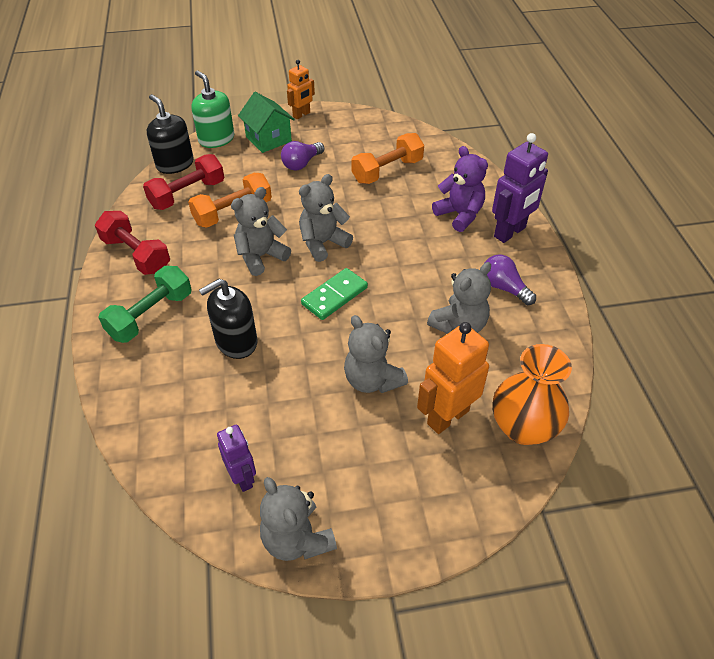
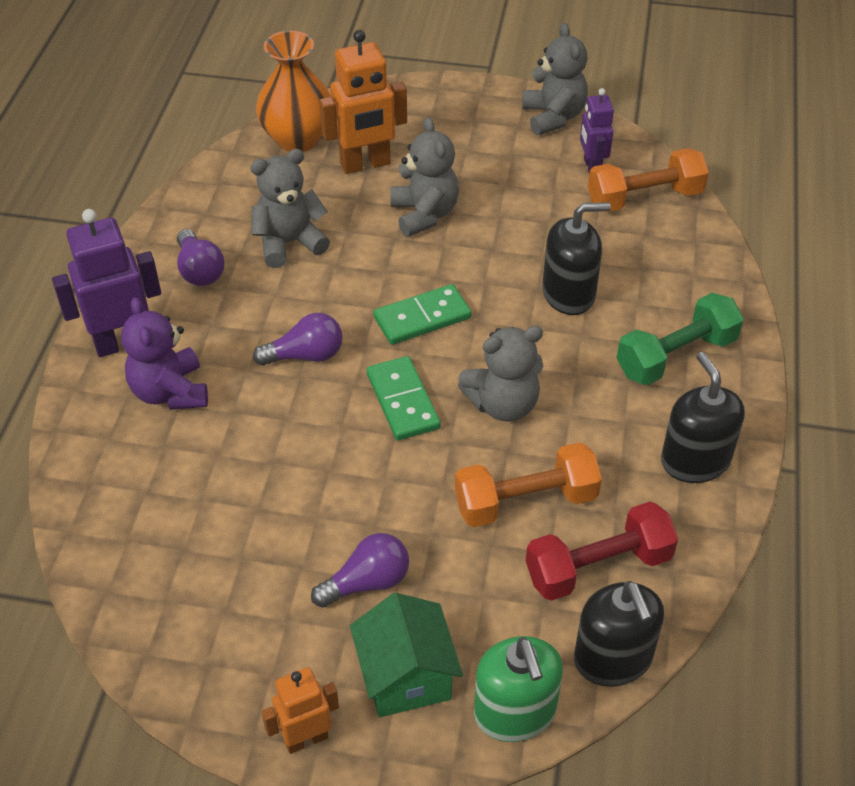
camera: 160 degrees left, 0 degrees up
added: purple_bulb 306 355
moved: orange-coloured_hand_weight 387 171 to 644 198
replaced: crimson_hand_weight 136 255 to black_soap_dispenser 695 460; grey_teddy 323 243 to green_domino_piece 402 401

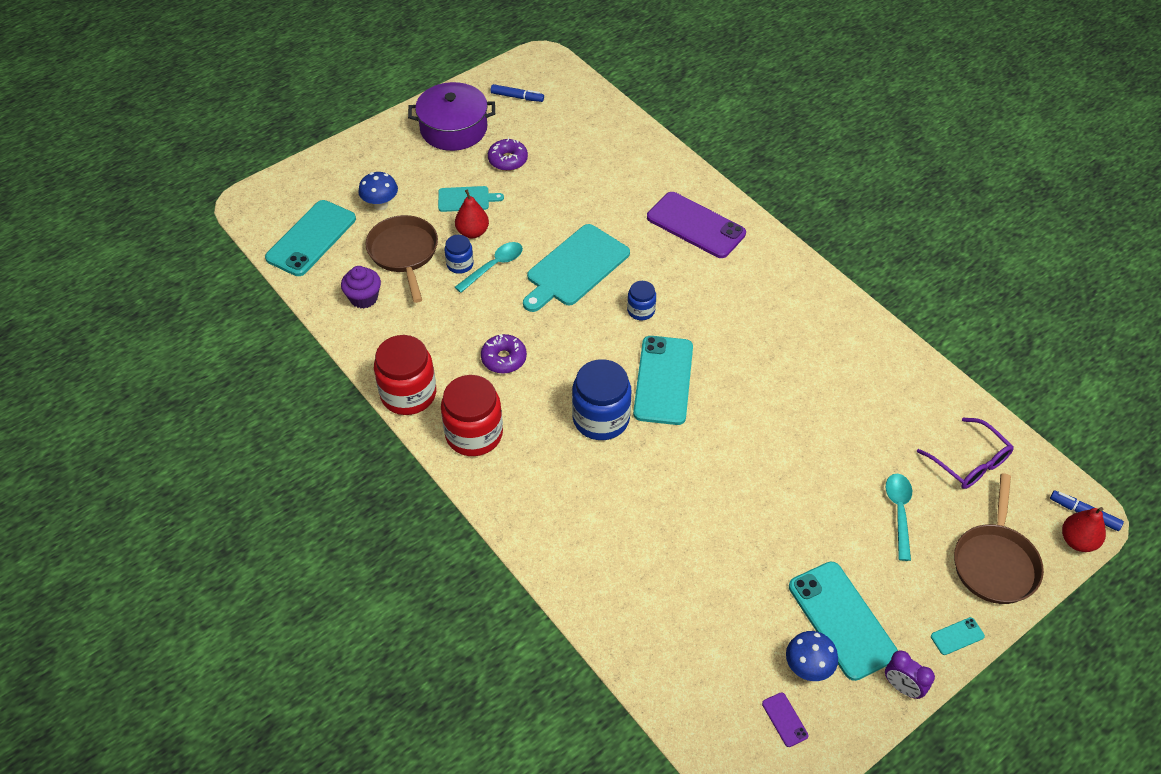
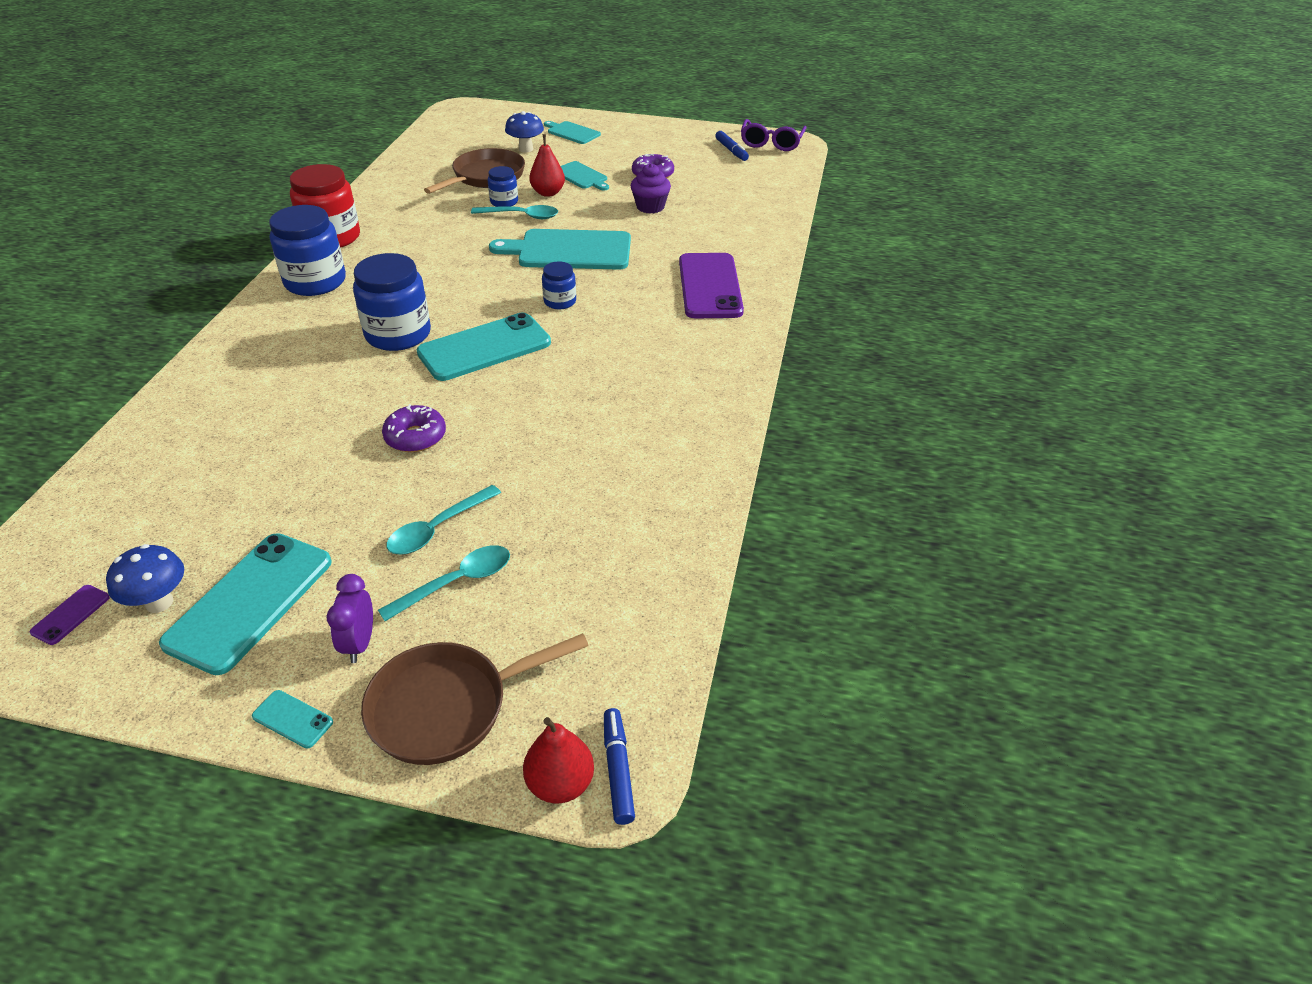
camera: 50 degrees right, 10 degrees down
removed: turquoise_smartphone 311 238; purple_stockpot 453 129
added: turquoise_tablespoon 437 528; turquoise_cutting_board 572 132
moved: purple_cupcake 364 298 to 650 207; purple_donut 504 359 to 415 437; purple_bedside_clock 902 687 to 359 643; purple_glasses 969 462 to 771 143
recoloured: crimson_jar 474 434 to cobalt_jar 315 281

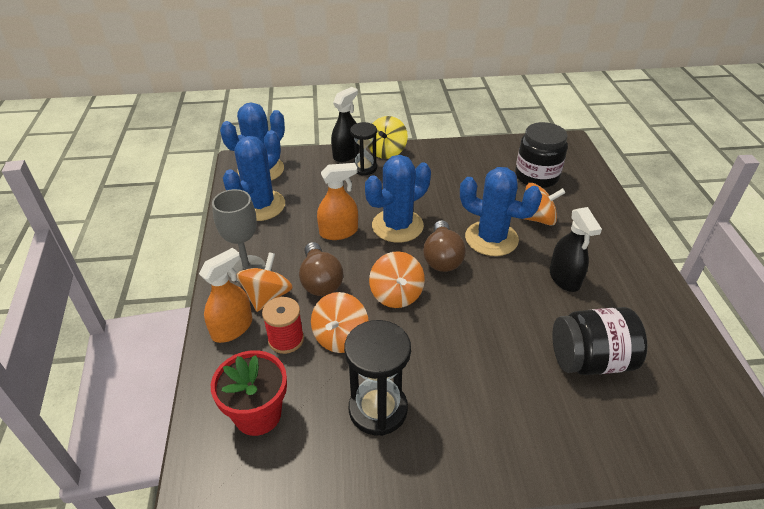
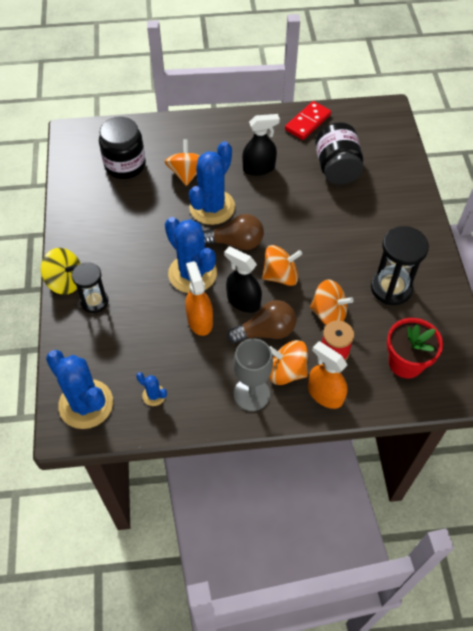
camera: 90 degrees left, 15 degrees up
added: crimson_domino_piece 307 122
moved: black_sprayer 346 154 to 243 301
resized: cobalt_prickly_plant 260 206 = 154 395 x0.44

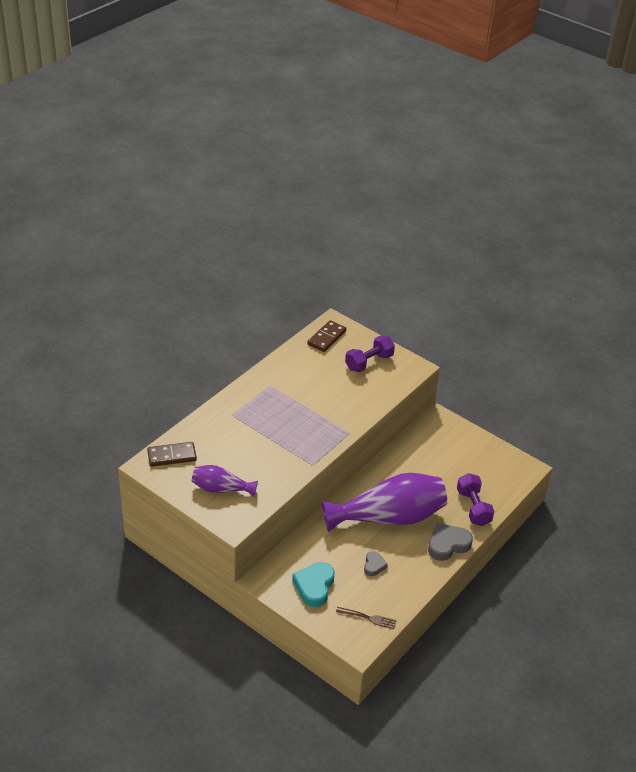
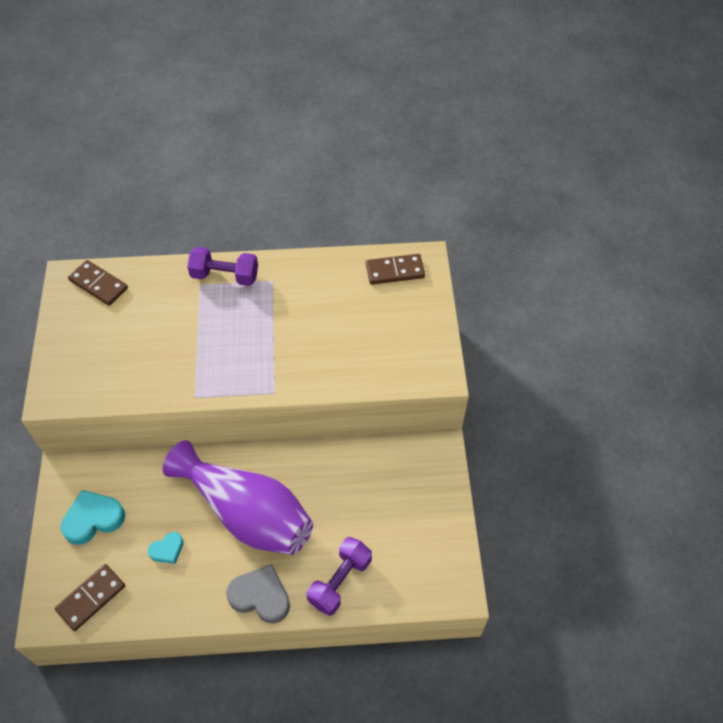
camera: 50 degrees right, 15 degrees up
removed: purple_flower_vase 221 489
moved: purple_hand_weight 369 362 to 225 276
replaced: dark_brown_table_fork 368 618 to dark_brown_domino_piece 91 598
recoloured: grey_heart 374 565 to turquoise_heart 167 550

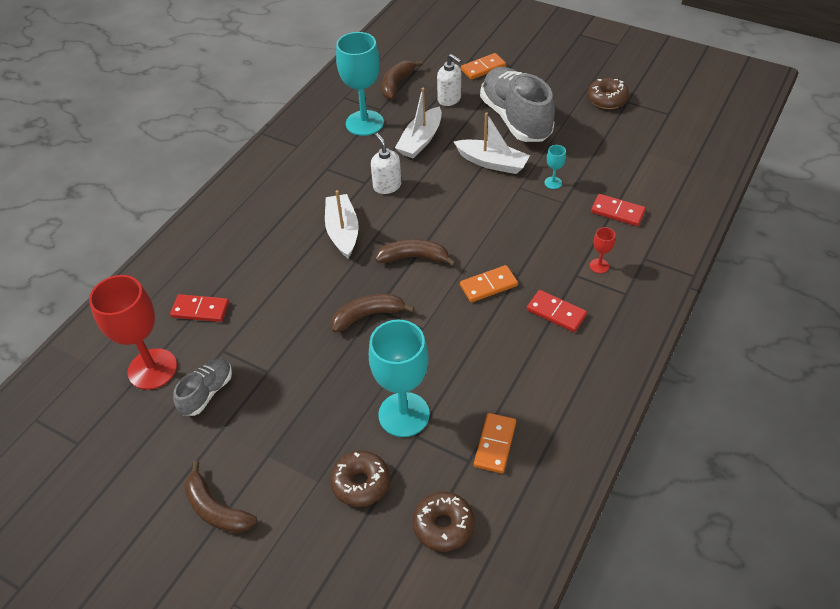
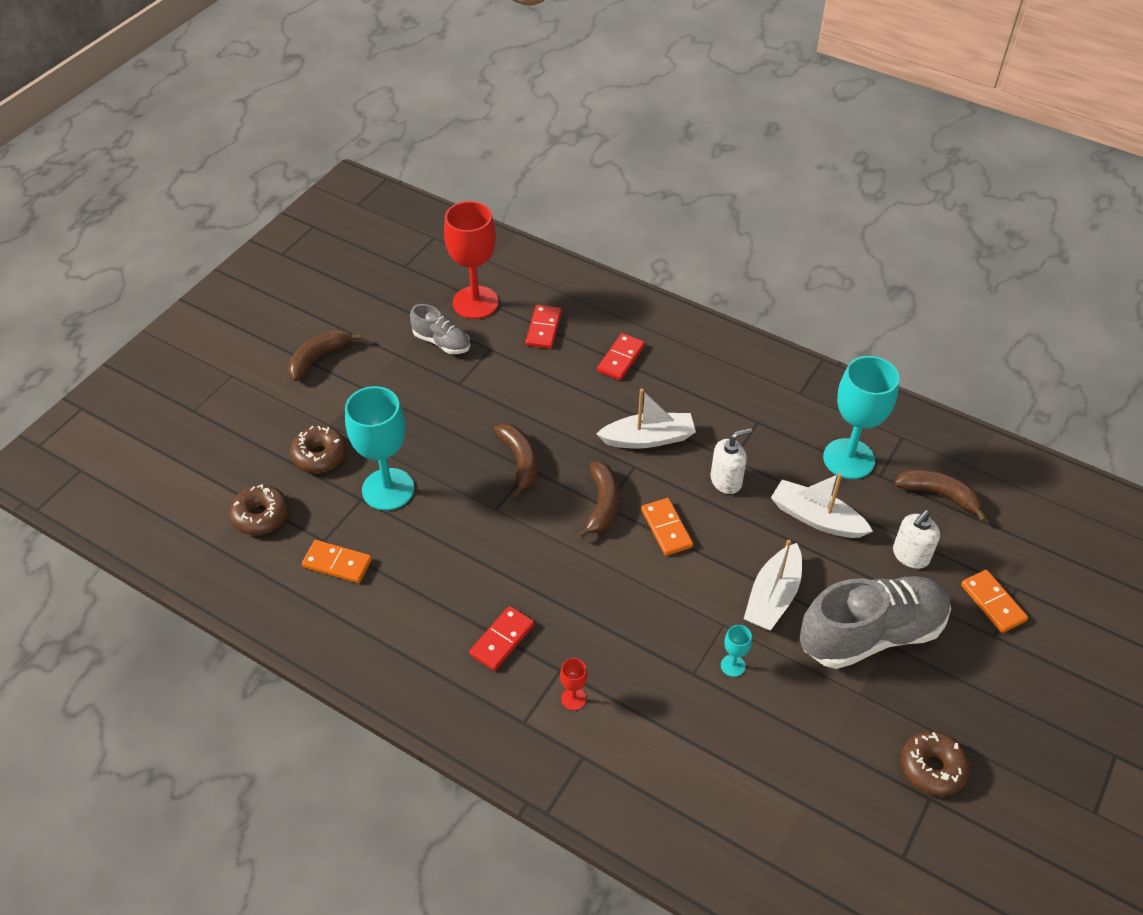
camera: 90 degrees right, 0 degrees up
moved: orange-coloured_domino_piece 488 285 to 666 528; crimson_domino_piece 617 212 to 621 359

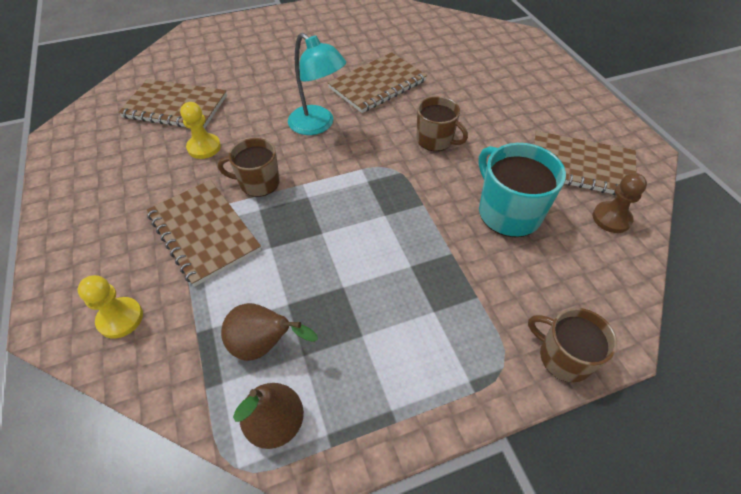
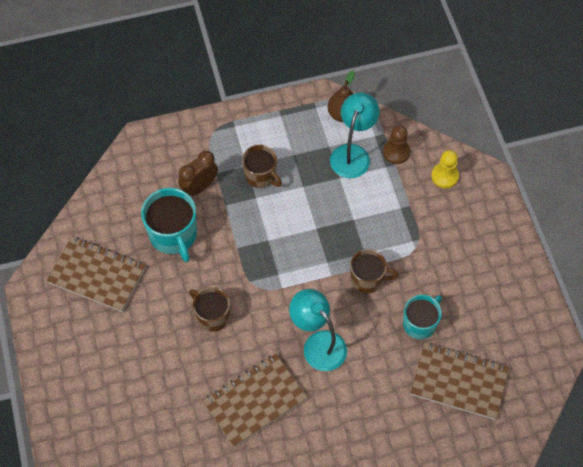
camera: 175 degrees left, 10 degrees up
removed: dark_brown_exercise_book 204 232
added: dark_brown_bedside_clock 199 187
moved: dark_brown_tea_mug 563 357 to 261 175; dark_brown_chess_pawn 611 218 to 396 152
replaced: bright_yellow_chess_pawn 204 147 to turquoise_tea_mug 420 323; dark_brown_pear_fruit 264 345 to turquoise_desk_lamp 352 154

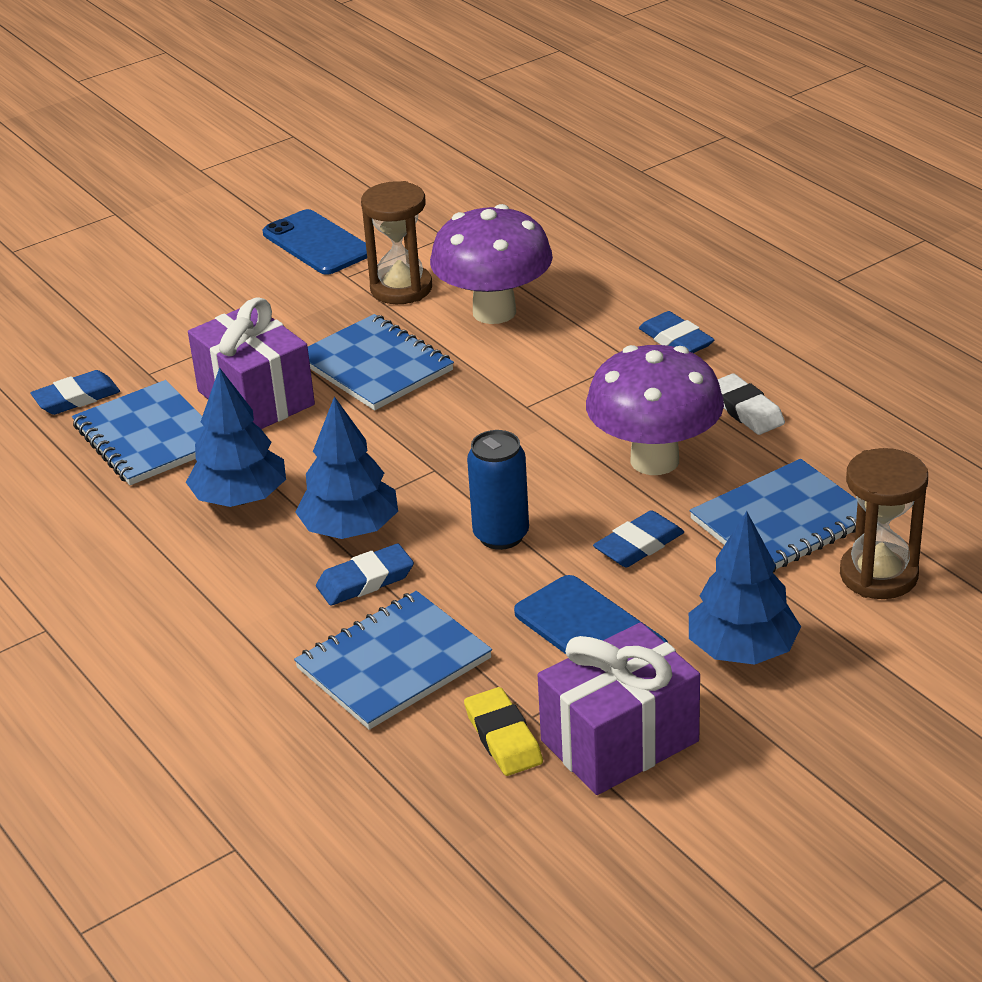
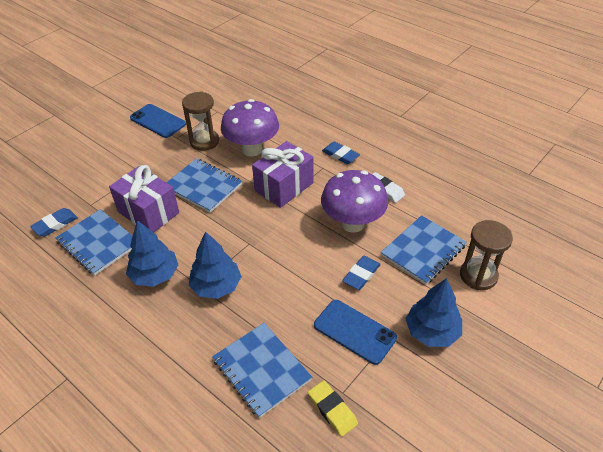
camera: 15 degrees left, 10 degrees up
removed: cobalt_eraser 365 580; cobalt_soda_can 501 535
moved: purple_wrapped_gift 619 741 to 284 187
turned: cobalt_exercise_book 394 663 = 261 370 75 degrees counterclockwise

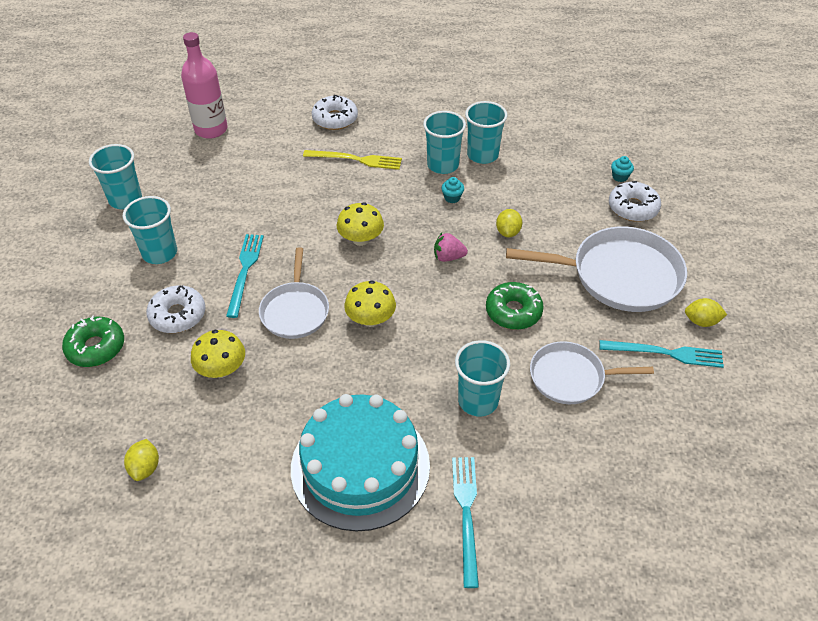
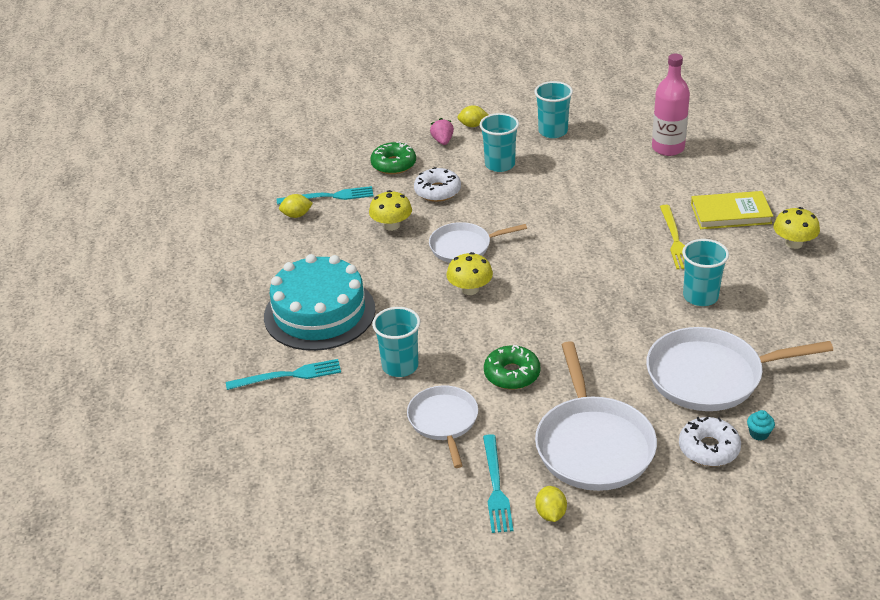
camera: 80 degrees right, 10 degrees down
removed: turquoise_cupcake 452 198; turquoise_beaker 482 155
added: white_frying_pan 710 376
moved: turquoise_table_fork 245 271 to 329 196; bright_yellow_toadstool 361 239 to 794 243; pink_toy_strawberry 448 257 to 442 141; bright_yellow_lemon 508 232 to 473 125
replaced: white_donut 335 119 to bright_yellow_hardcover 730 214

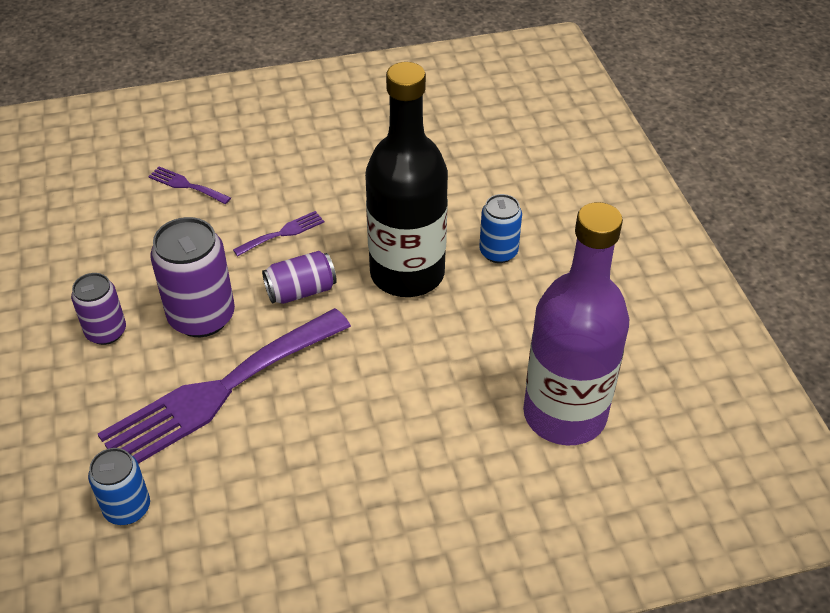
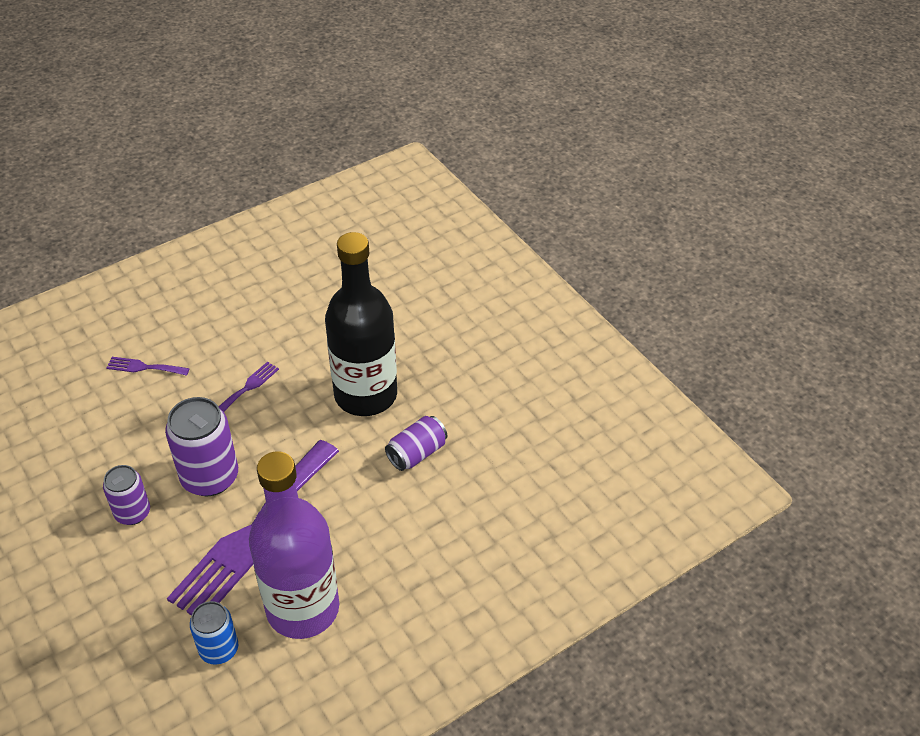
camera: 20 degrees left, 0 degrees up
removed: cobalt_soda_can 498 252
moved: purple_soda_can 301 291 to 417 453; purple_bottle 564 414 to 303 608

